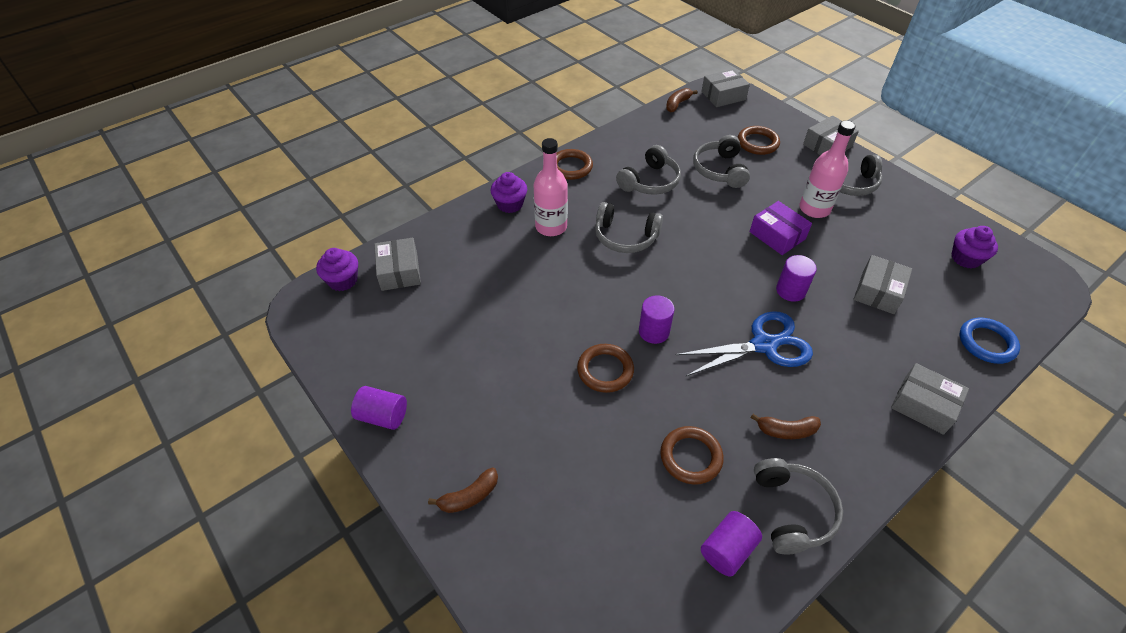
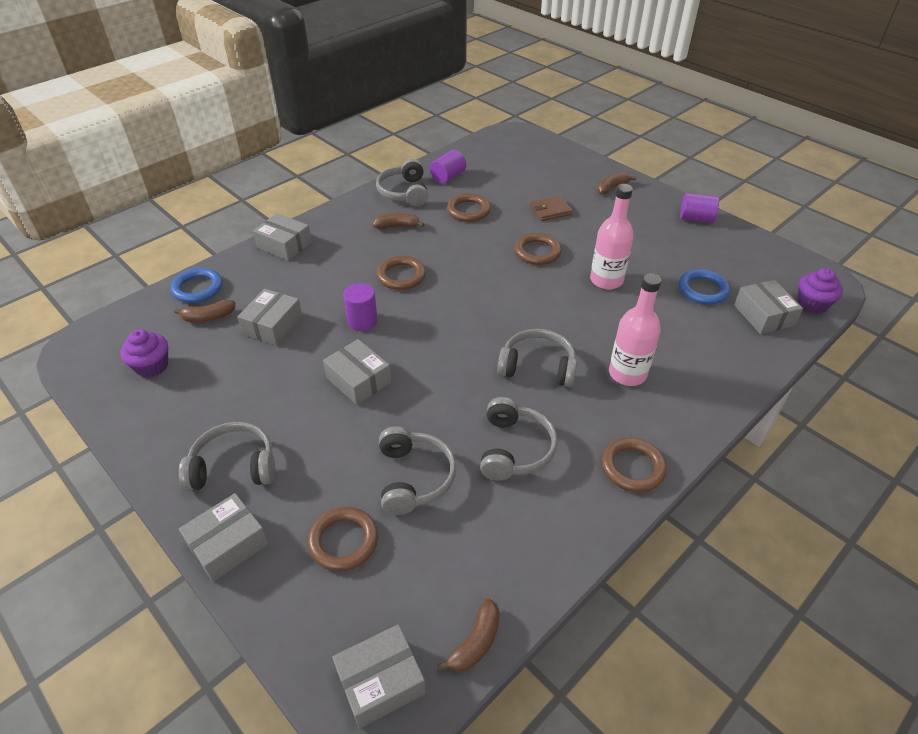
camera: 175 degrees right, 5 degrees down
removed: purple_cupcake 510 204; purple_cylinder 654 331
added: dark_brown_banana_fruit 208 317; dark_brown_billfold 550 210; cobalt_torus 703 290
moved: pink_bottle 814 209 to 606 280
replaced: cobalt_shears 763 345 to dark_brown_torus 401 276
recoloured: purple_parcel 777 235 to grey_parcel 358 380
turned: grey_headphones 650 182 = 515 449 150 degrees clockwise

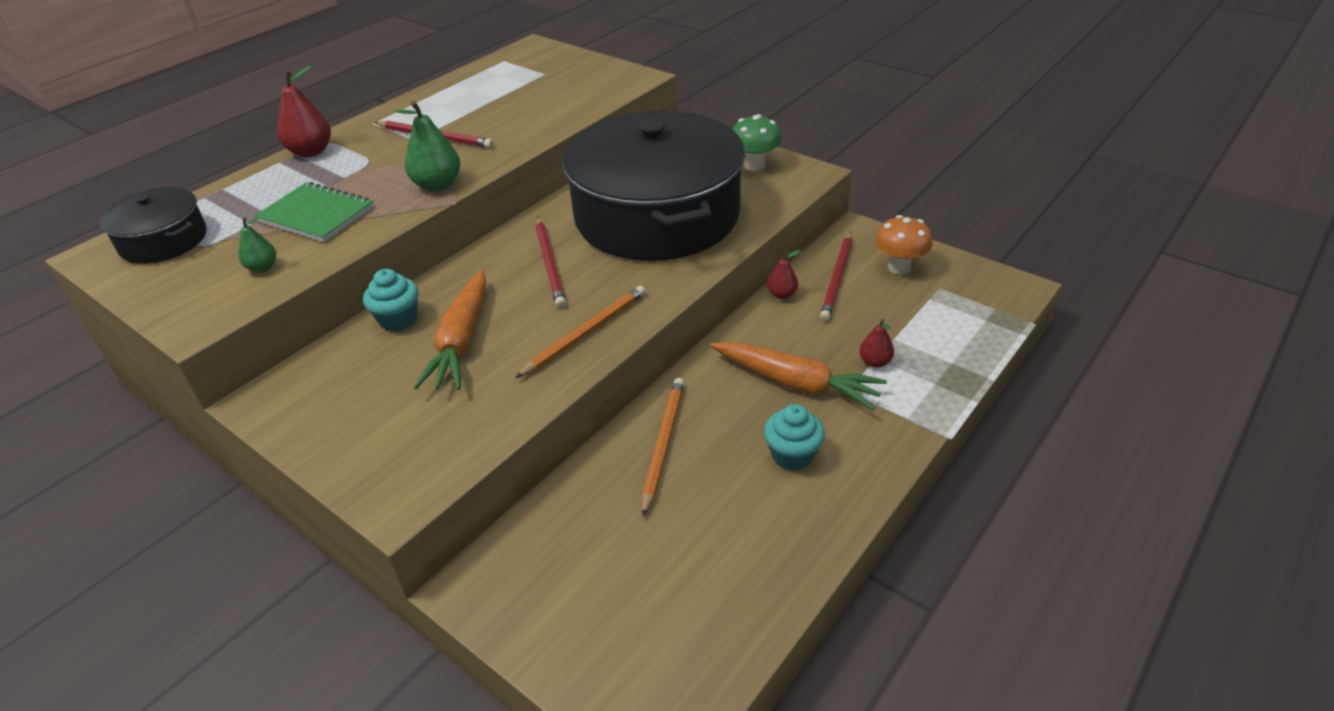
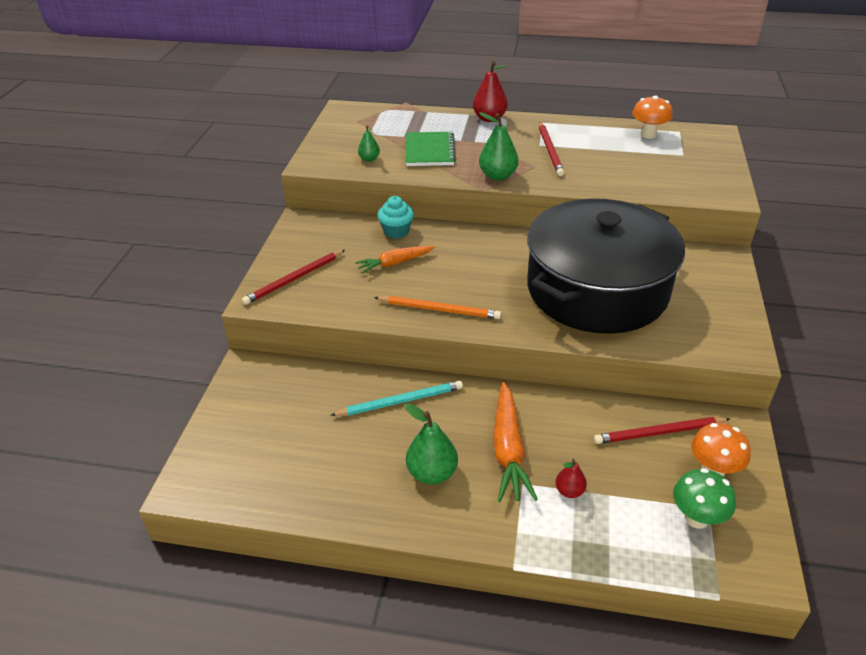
camera: 60 degrees right, 0 degrees up
removed: black_stockpot 164 241; crimson_pear_fruit 782 294
added: orange-coloured_toadstool 648 135
moved: crimson_lead_pencil 550 264 to 294 279; green_toadstool 755 165 to 696 518
replaced: turquoise_cupcake 792 455 to green_pear_fruit 432 473
recoloured: orange-coloured_lead_pencil 663 444 to turquoise_lead_pencil 400 401
resized: orange-coloured_root_vegetable 461 341 = 395 263 x0.65

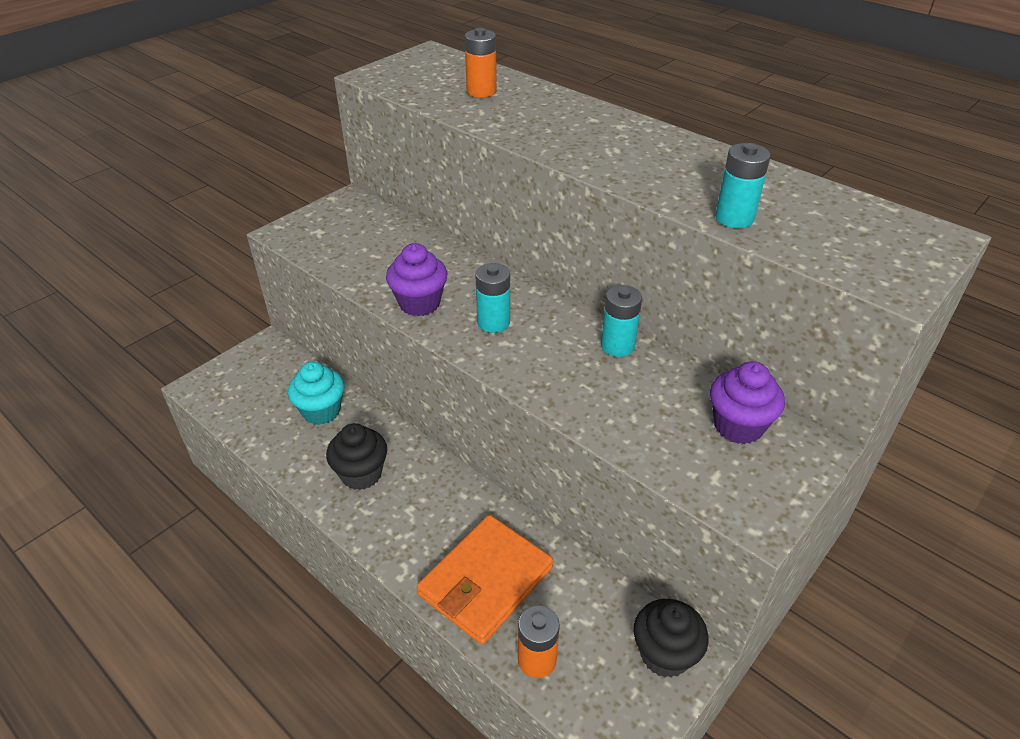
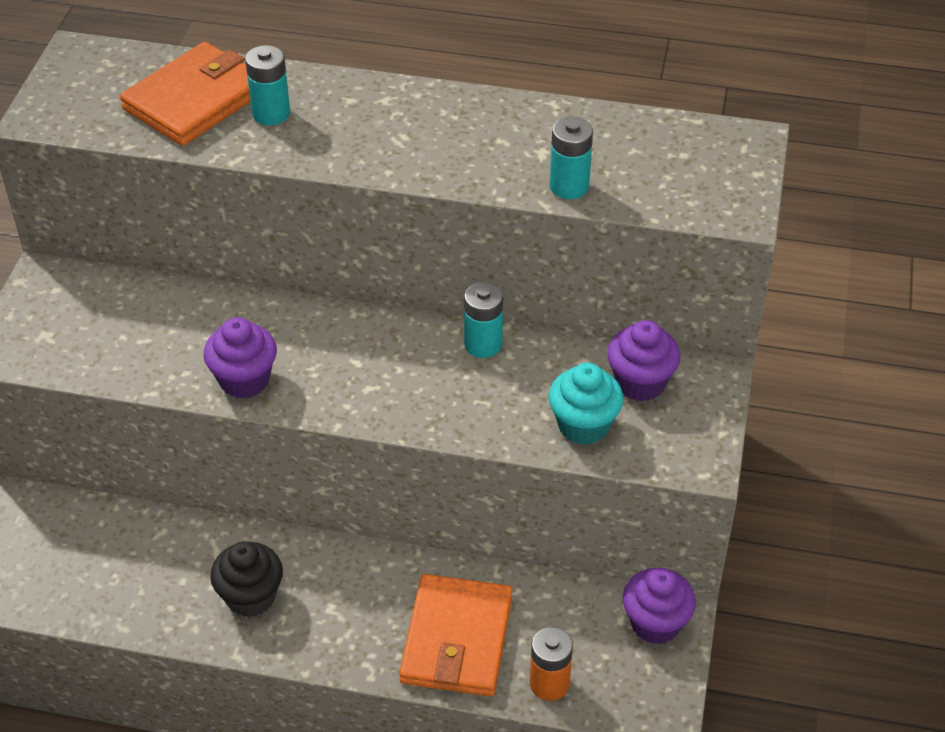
camera: 30 degrees left, 5 degrees up
moved: turquoise_cupcake 321 411 to 583 425; turquoise_battery 493 322 to 271 113
replaced: orange-coloured_battery 481 91 to orange-coloured_billfold 195 100
recoloured: black_cupcake 664 654 to purple_cupcake 655 623

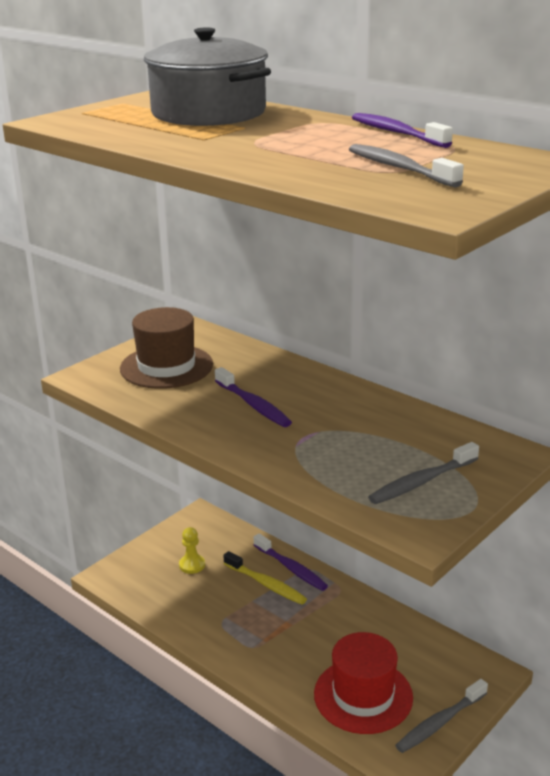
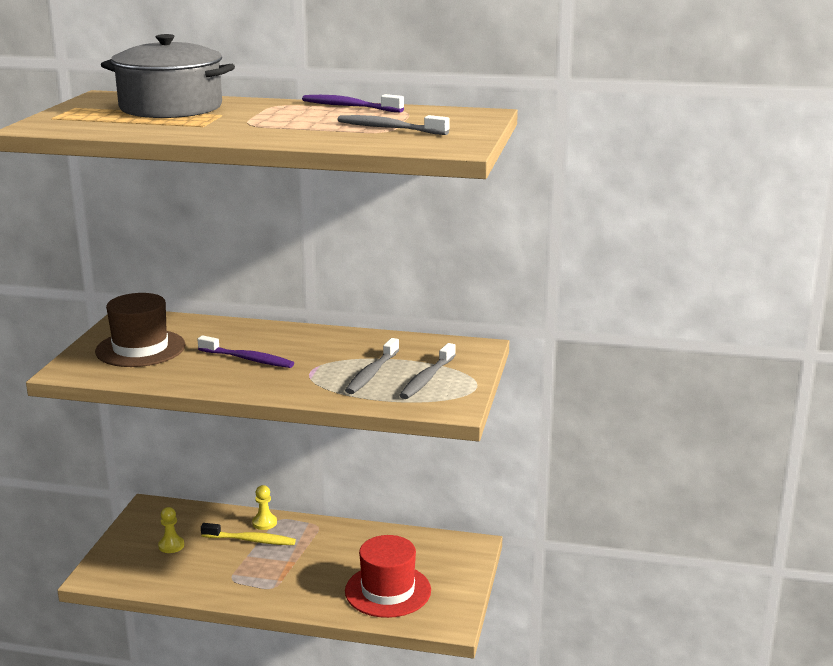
camera: 30 degrees left, 5 degrees down
moved: grey_dental_brush 439 723 to 371 373
replaced: purple_dental_brush 291 568 to bright_yellow_chess_pawn 264 523

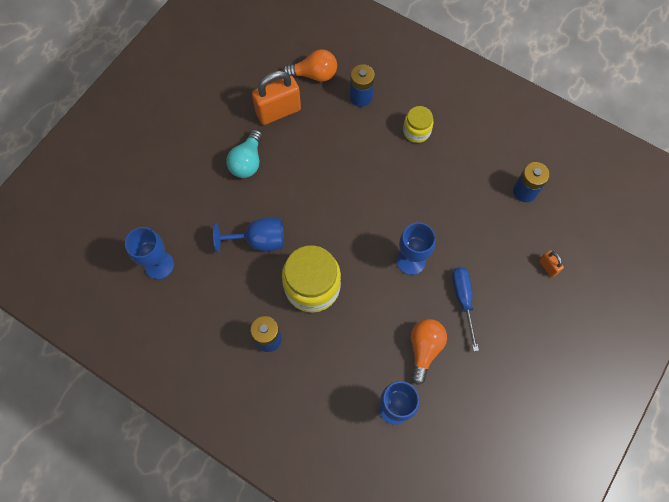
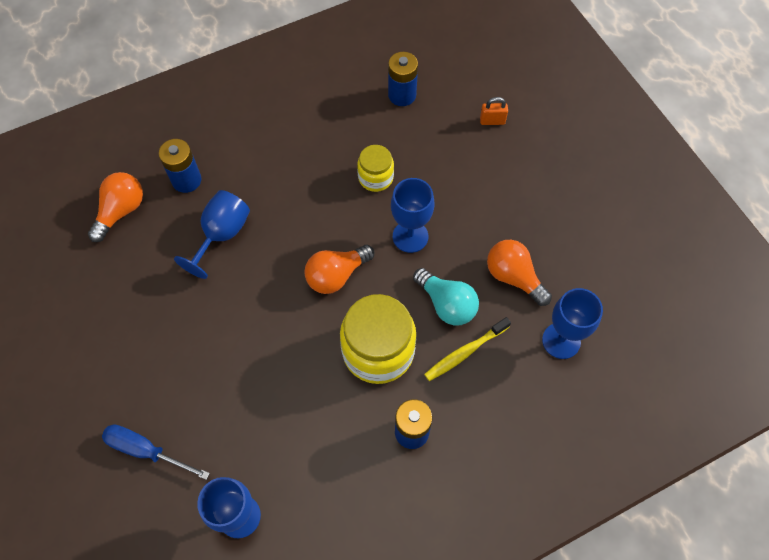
camera: 60 degrees left, 5 degrees down
removed: orange-coloured_padlock 278 111
added: orange-coloured_bulb 336 275; bright_yellow_dental_brush 465 352
moved: cobalt_goblet 259 240 to 222 235; turquoise_bulb 247 162 to 447 304; bright_yellow_jar 416 131 to 375 177; cobalt_screwdriver 463 300 to 146 451

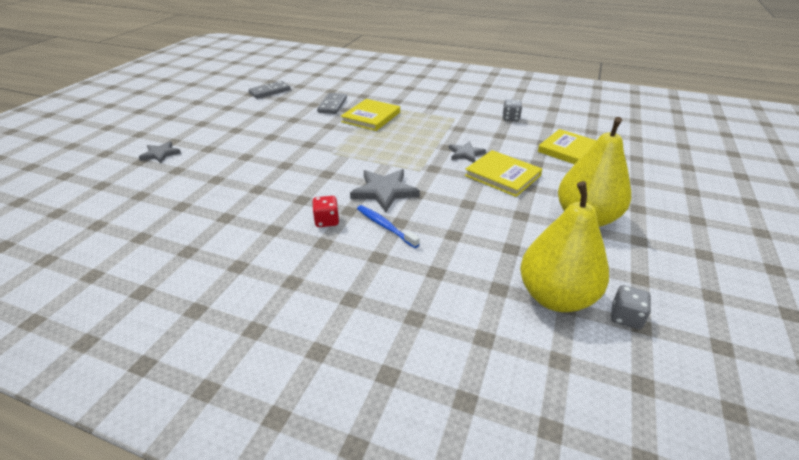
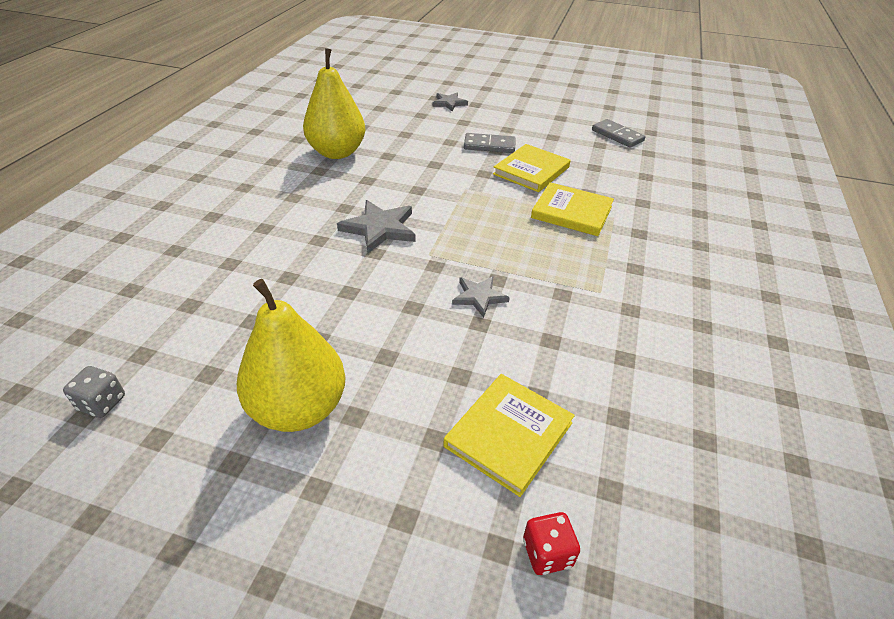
camera: 85 degrees right, 5 degrees up
removed: cobalt_dental_brush 385 226; grey_die 510 118
moved: crimson_die 327 221 to 547 553; grey_domino_piece 332 105 to 489 145; bright_yellow_hardcover 502 175 to 531 171; bright_yellow_pear_fruit 556 297 to 337 152

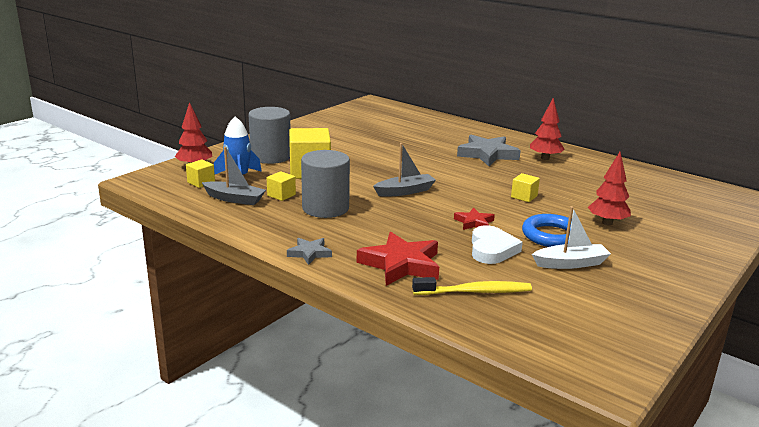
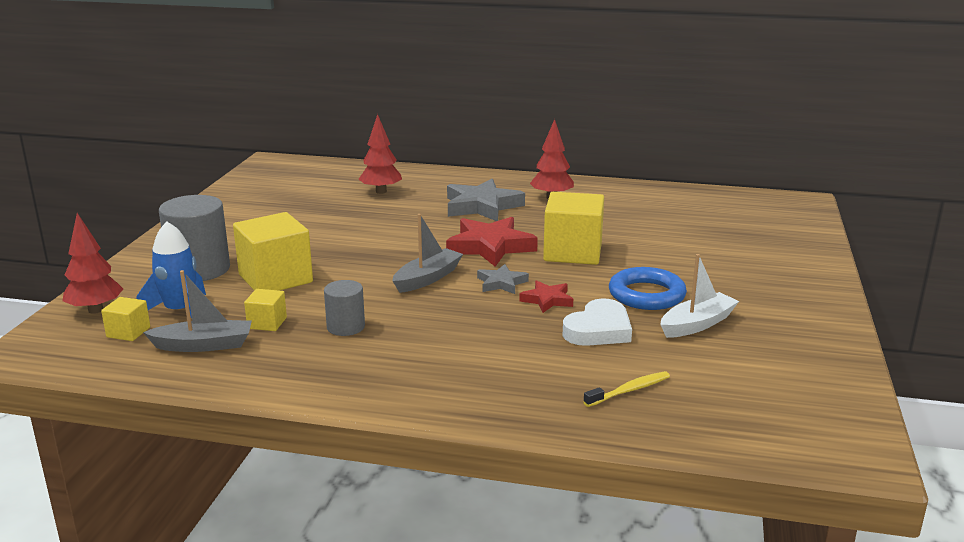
camera: 25 degrees left, 0 degrees up
moved: grey_star_shape 309 253 to 501 283; crimson_star_shape 401 264 to 490 247; crimson_toy_tree 607 223 to 381 191
turned: white_heart 492 249 = 598 330 60 degrees clockwise
resized: grey_cylinder 325 208 = 345 327 x0.56; bright_yellow_dental_brush 474 292 = 629 390 x0.66; bright_yellow_block 524 196 = 572 252 x2.06

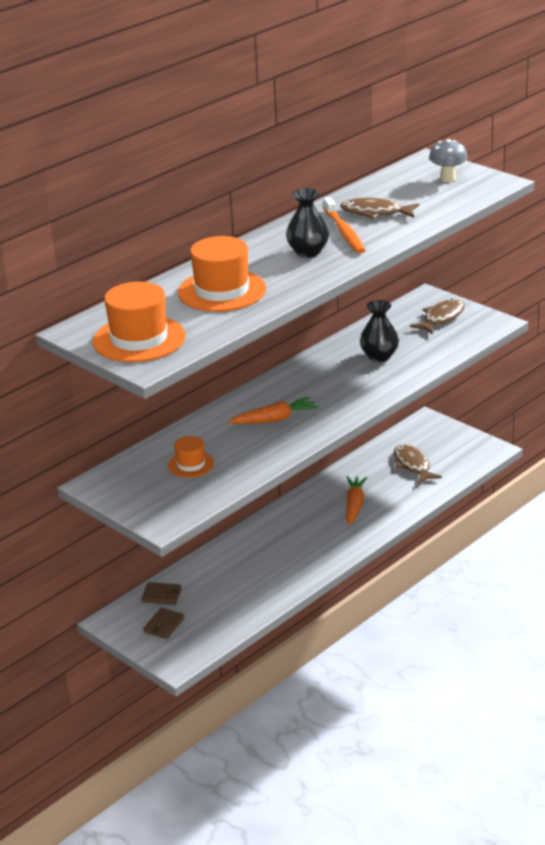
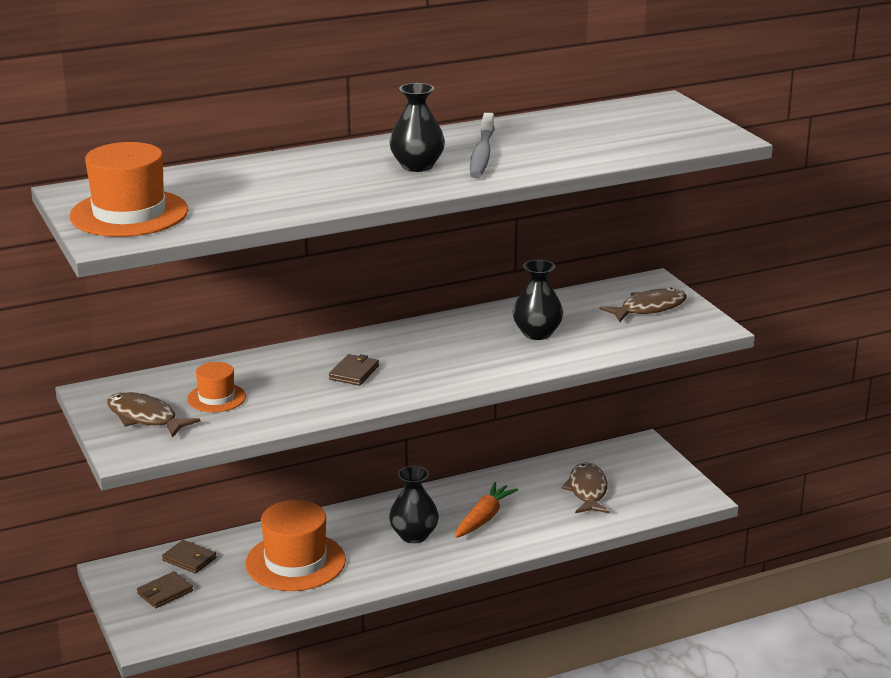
camera: 20 degrees right, 5 degrees down
removed: grey_toadstool 447 178
added: black_flower_vase 414 535
moved: orange-coloured_hat 222 291 to 295 562; dark_brown_toy_fish 375 213 to 145 418
replaced: orange-coloured_root_vegetable 274 419 to dark_brown_billfold 354 373
recoloured: orange-coloured_dental_brush 344 232 to grey_dental_brush 482 154

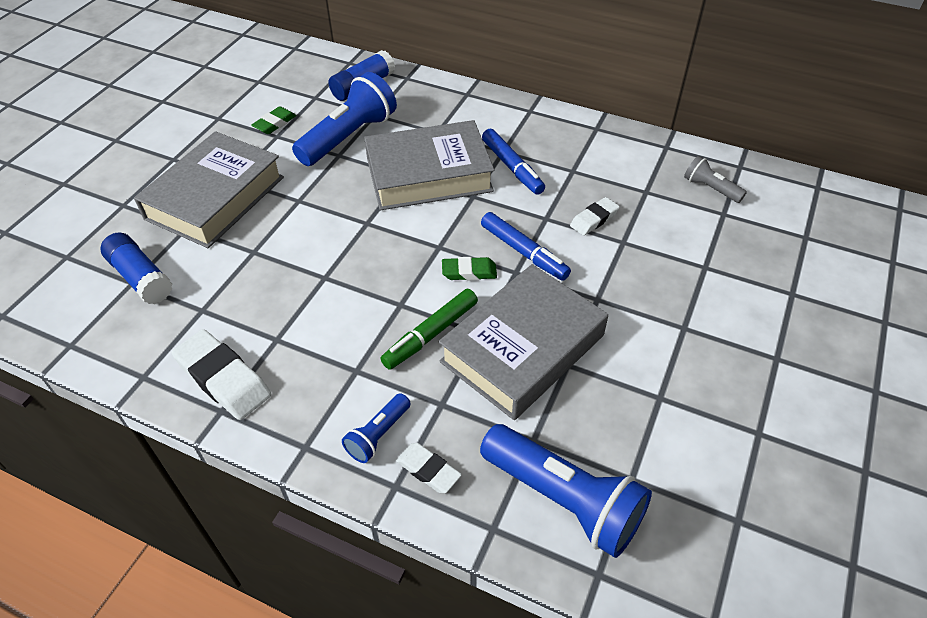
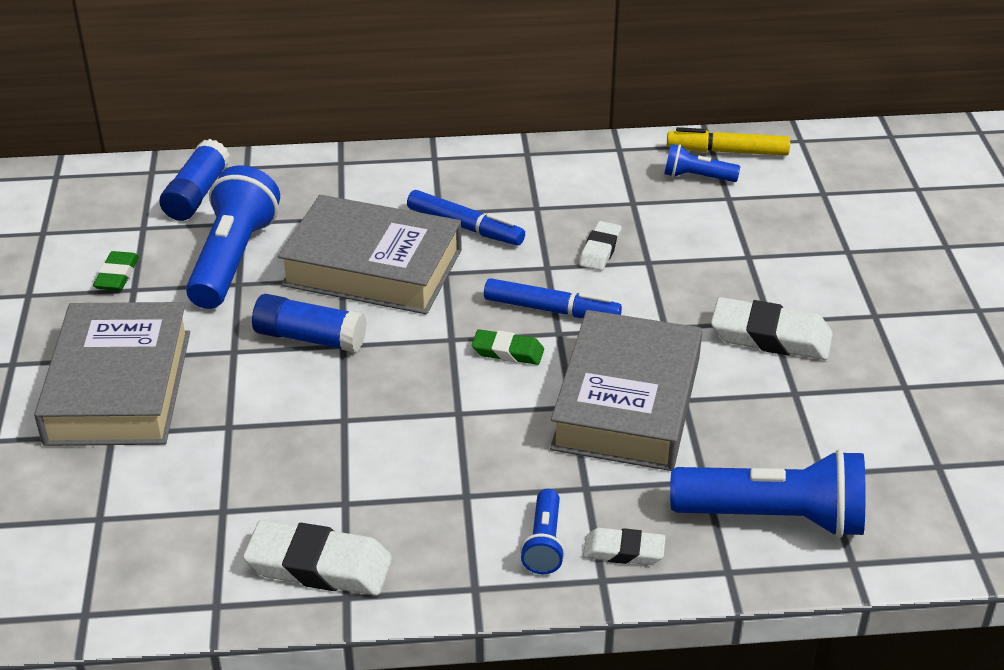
camera: 30 degrees left, 10 degrees down
removed: green_marker 430 334
added: bright_yellow_marker 727 151; white_eraser 770 337
moved: cobalt_stick_of_glue 141 278 to 310 338
recoloured: grey_torch 710 188 to cobalt_torch 697 177
turned: grey_hardcover 429 174 = 372 267 60 degrees clockwise; green_eraser 469 272 = 508 352 45 degrees clockwise

